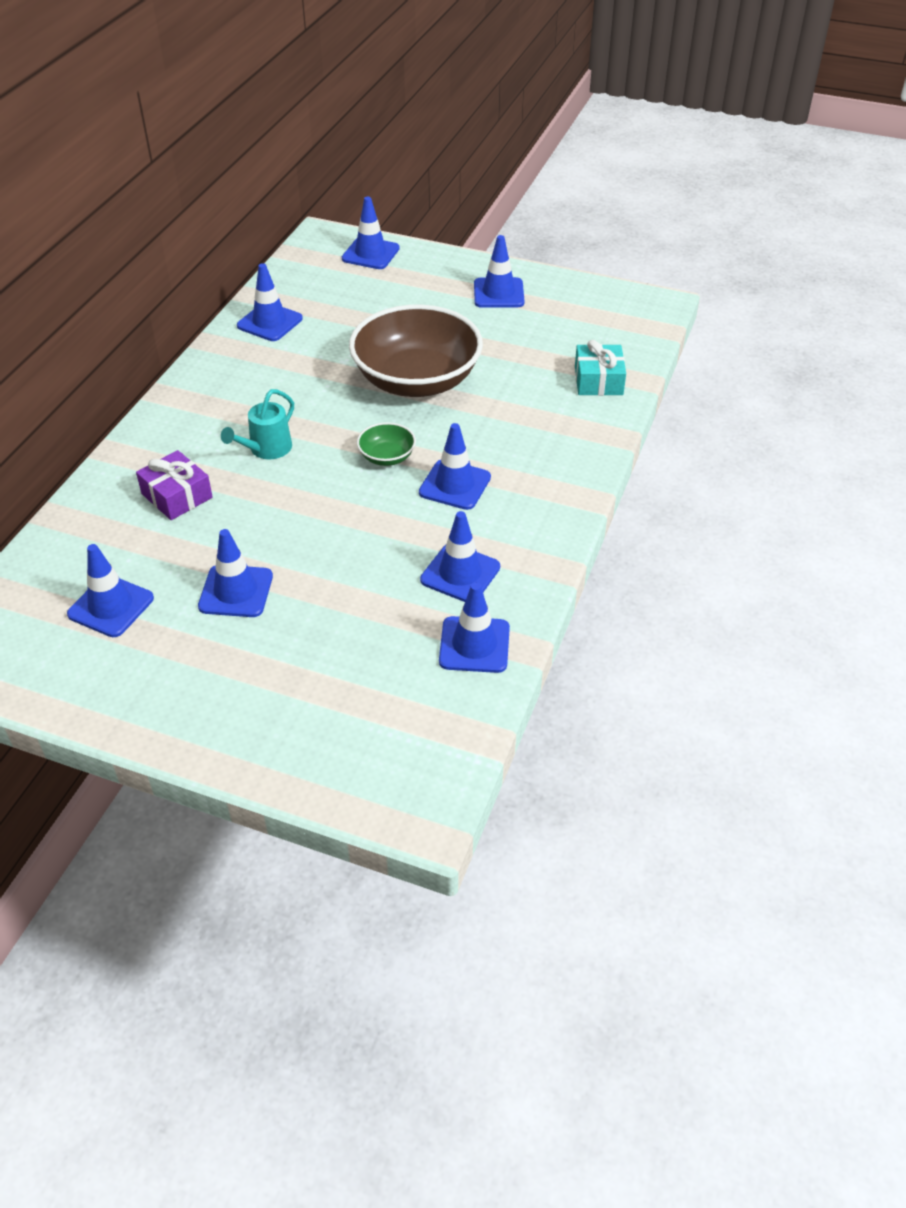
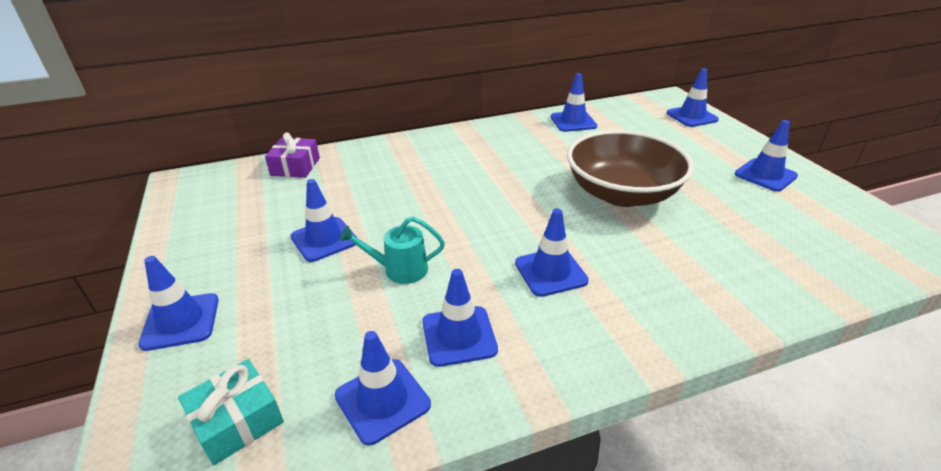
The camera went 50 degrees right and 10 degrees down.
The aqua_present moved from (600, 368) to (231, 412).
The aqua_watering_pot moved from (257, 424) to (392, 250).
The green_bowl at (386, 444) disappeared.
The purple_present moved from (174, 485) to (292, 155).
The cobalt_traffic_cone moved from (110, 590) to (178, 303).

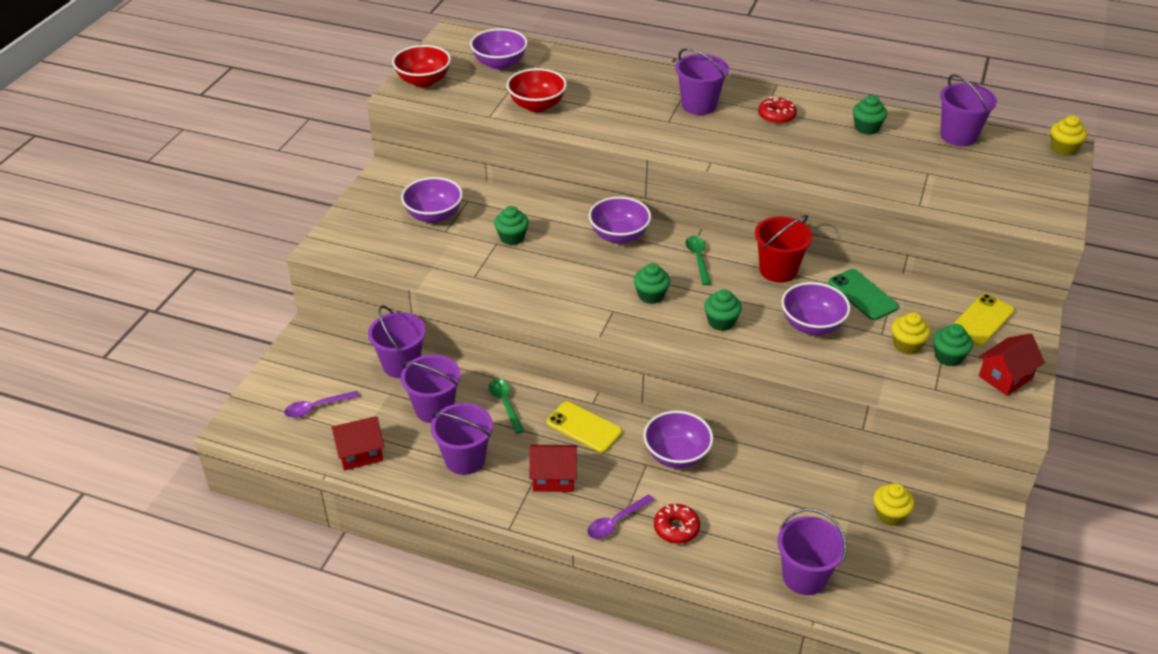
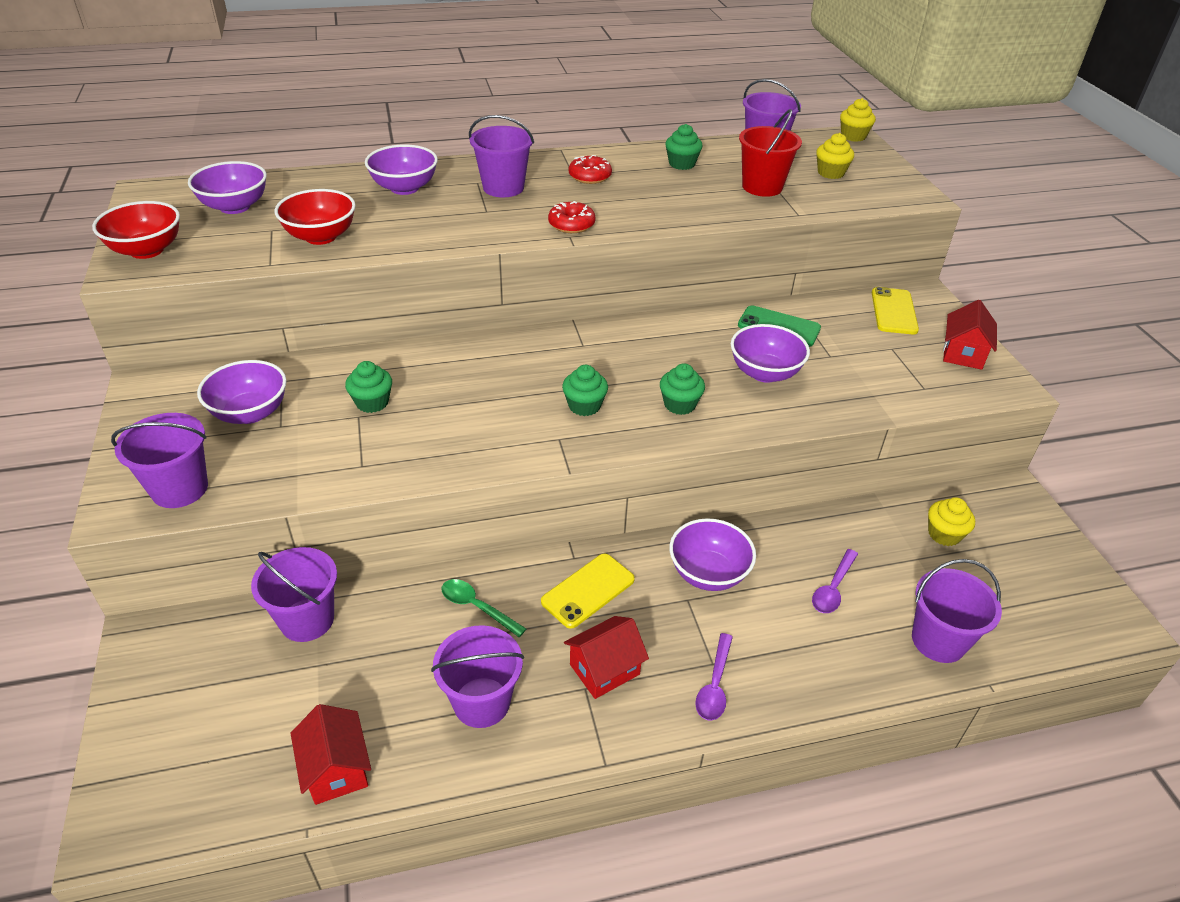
The camera went 35 degrees left and 0 degrees up.
The purple_bowl moved from (620, 220) to (401, 169).
The scarlet_sand_bucket moved from (784, 249) to (770, 153).
The green_teaspoon at (698, 260) disappeared.
The bright_yellow_fairy_cake moved from (911, 333) to (835, 156).
The green_fairy_cake at (953, 345) disappeared.
The purple_sand_bucket moved from (430, 389) to (159, 460).
The purple_teaspoon moved from (321, 404) to (835, 581).
The bright_yellow_mobile_phone at (584, 427) turned 45 degrees counterclockwise.
The scarlet_house at (357, 443) turned 60 degrees counterclockwise.
The scarlet_donut moved from (677, 524) to (572, 217).

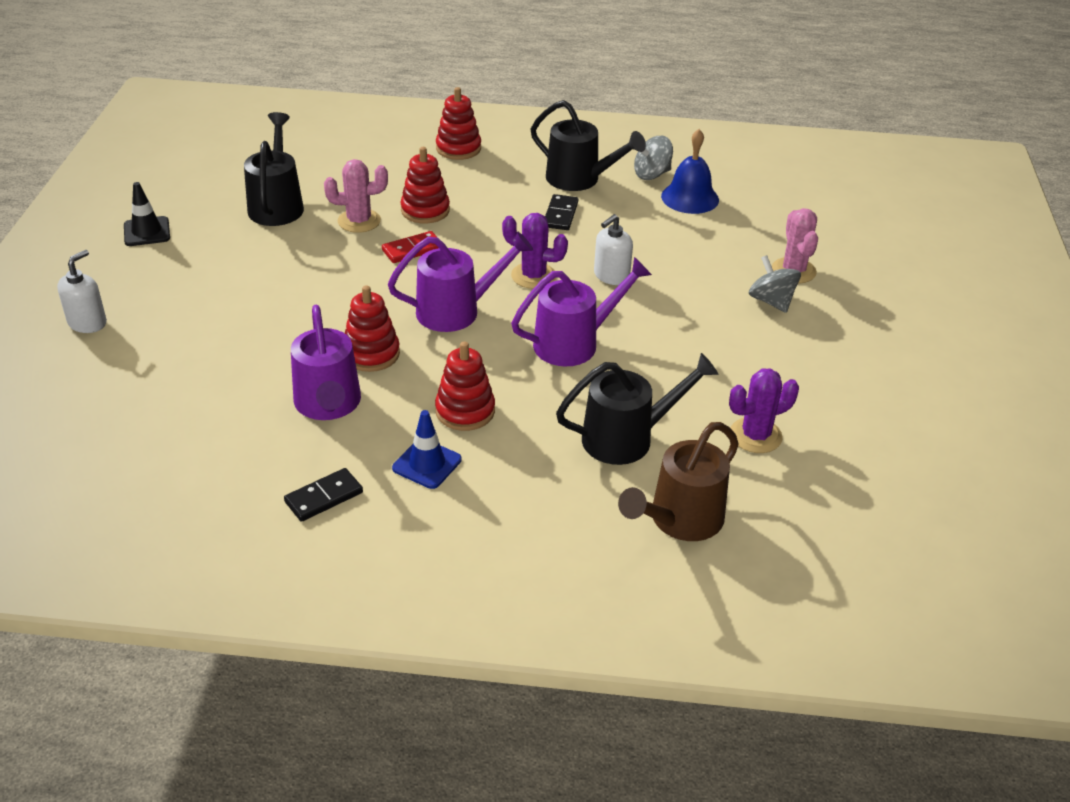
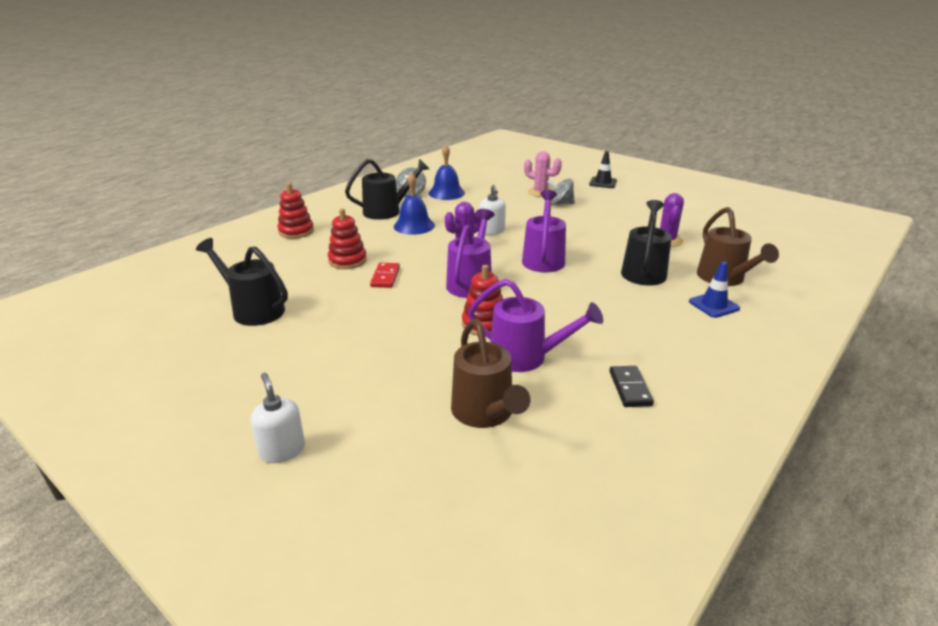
The camera went 55 degrees left and 10 degrees down.
The rose-pink_prickly_plant at (356, 196) disappeared.
The black_traffic_cone moved from (147, 214) to (603, 169).
The black_domino at (561, 212) was replaced by the cobalt_bell at (414, 204).
The scarlet_stacking_toy at (465, 386) disappeared.
The cobalt_traffic_cone moved from (427, 449) to (714, 290).
The russet_watering_pot at (490, 373) appeared.

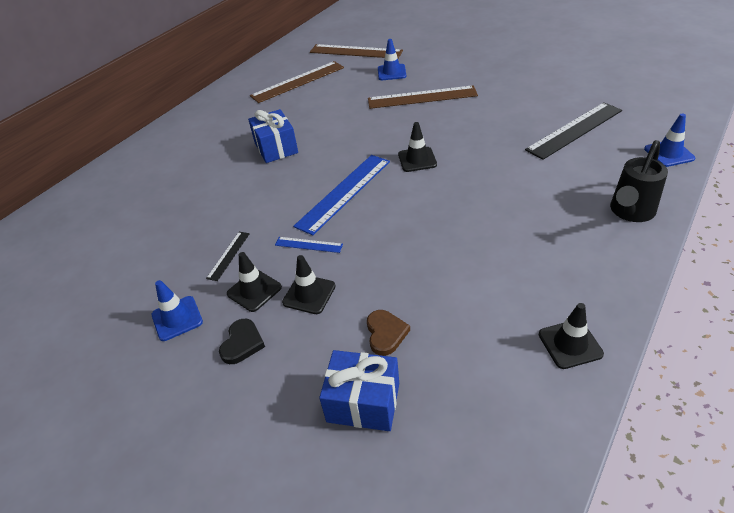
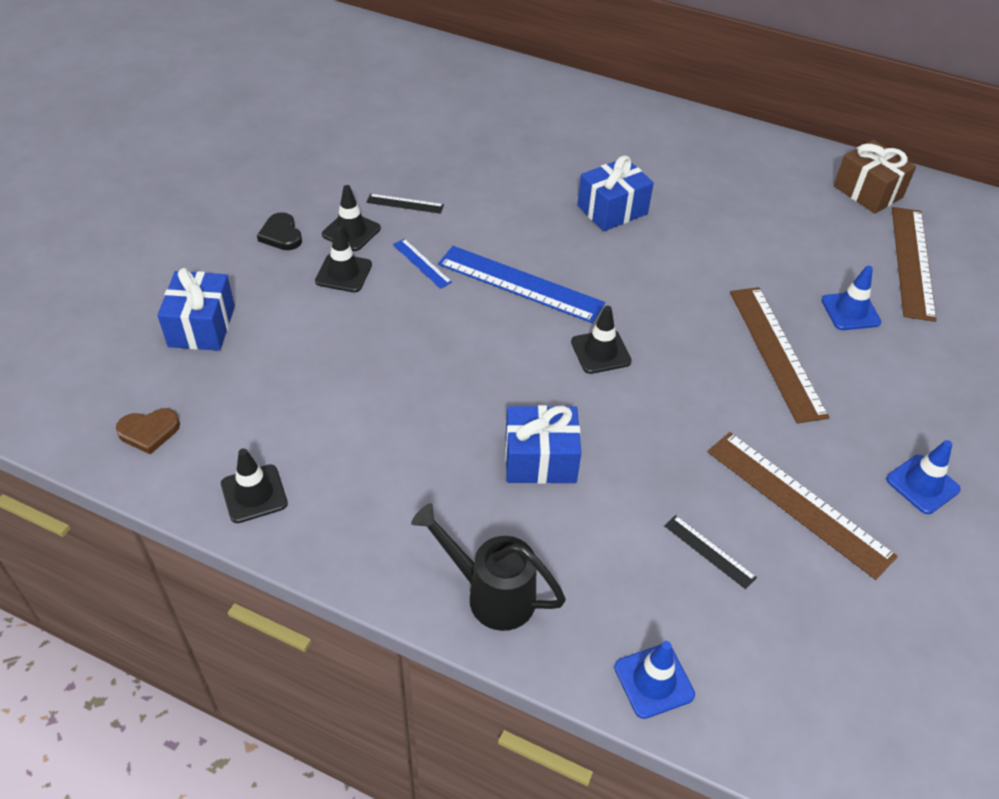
The camera went 75 degrees right and 5 degrees up.
The russet_straightedge moved from (297, 82) to (803, 506).
The black_straightedge at (573, 131) changed to 0.48 times the size.
The cobalt_straightedge at (309, 245) turned 45 degrees counterclockwise.
The cobalt_traffic_cone moved from (177, 310) to (923, 477).
The russet_heart_shape moved from (388, 333) to (148, 431).
The black_heart_shape at (242, 341) turned 60 degrees clockwise.
The russet_present at (875, 177) appeared.
The cobalt_present at (543, 444) appeared.

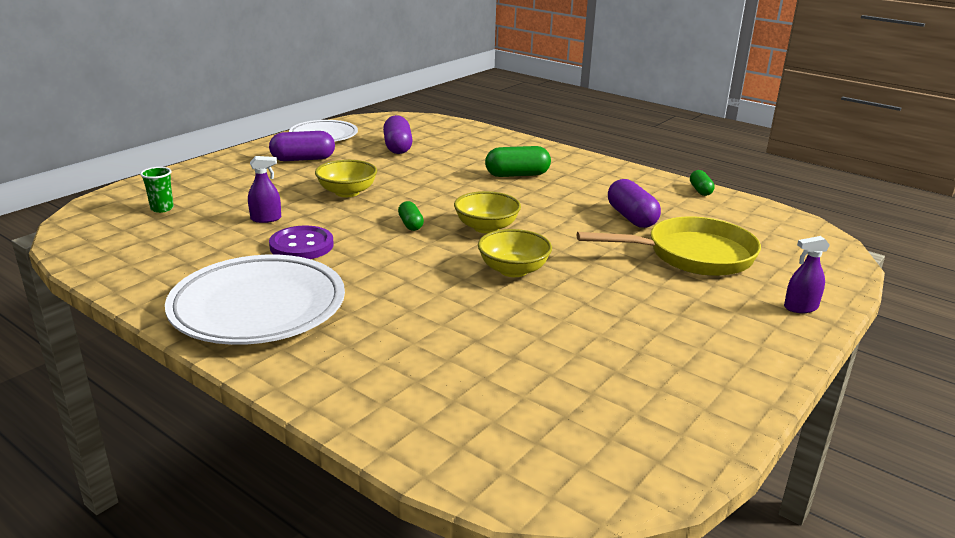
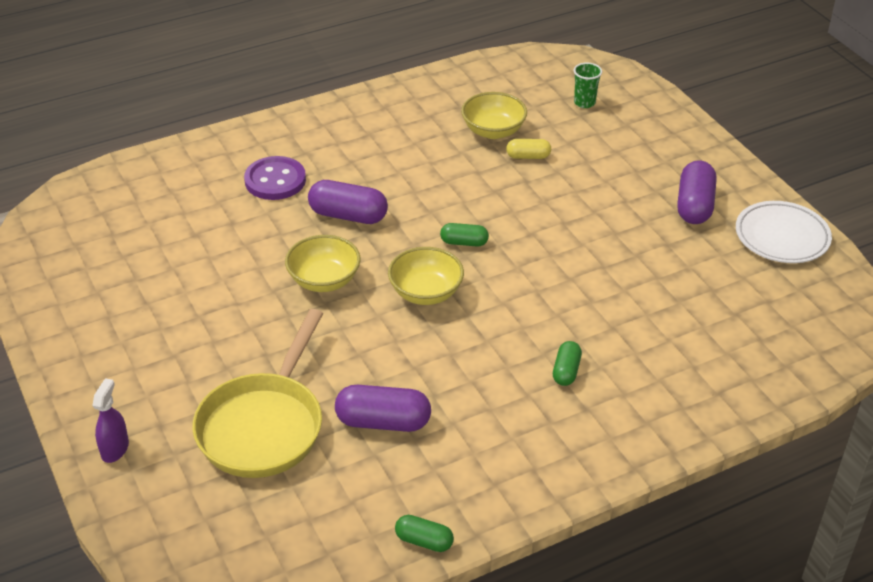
The camera went 115 degrees right and 15 degrees up.
The purple_capsule moved from (398, 134) to (348, 202).
The green_capsule at (518, 161) changed to 0.58 times the size.
The purple_spray_cleaner at (264, 189) was replaced by the bright_yellow_capsule at (528, 149).
The bright_yellow_bowl moved from (346, 178) to (494, 115).
The purple_shirt_button moved from (301, 242) to (275, 178).
The snow-white_flat_dish at (255, 300) disappeared.

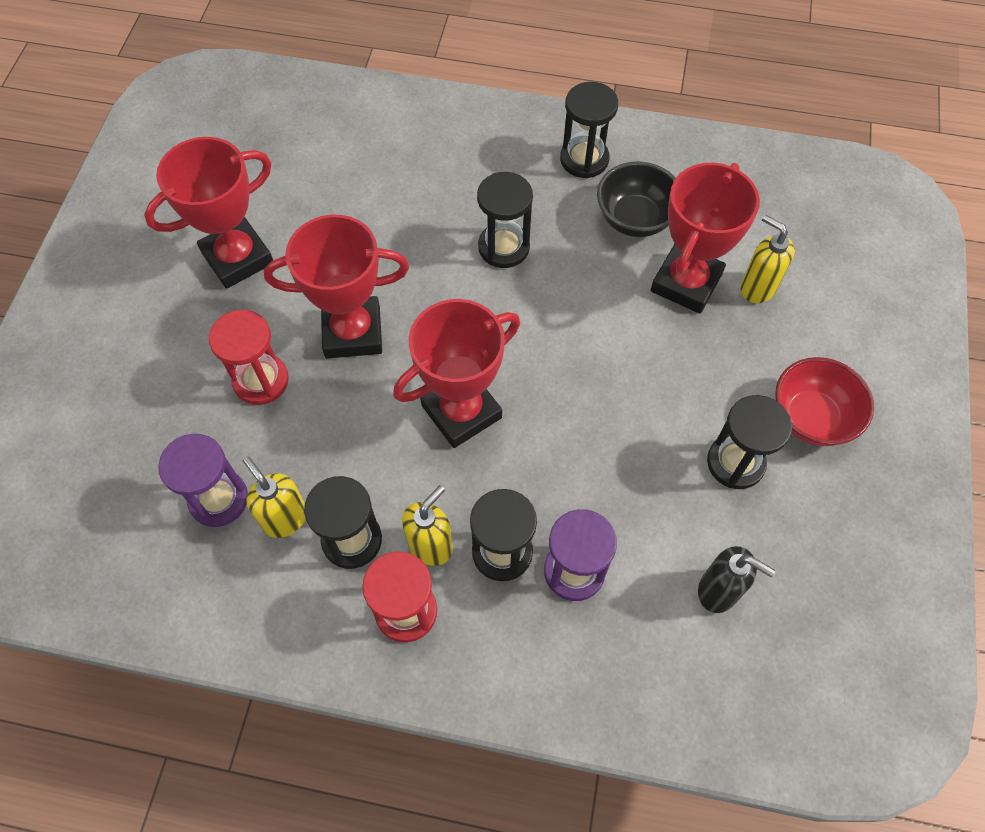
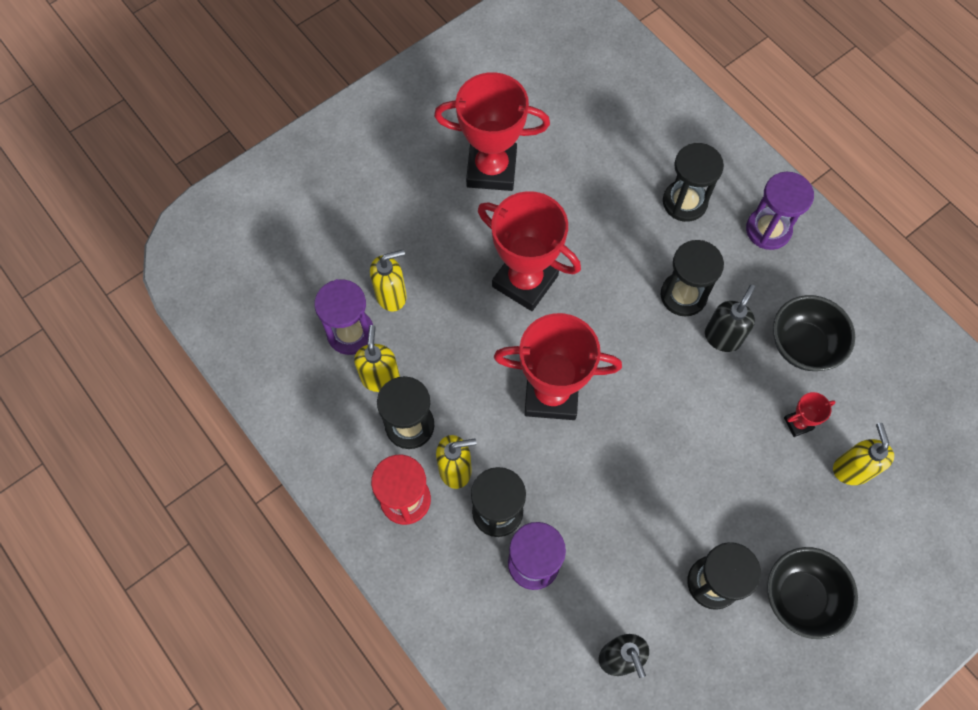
The camera went 40 degrees right and 5 degrees up.
The black_hourglass moved from (589, 130) to (693, 182).
The scarlet_prize_cup at (705, 238) changed to 0.43 times the size.
The scarlet_hourglass at (249, 357) disappeared.
The scarlet_bowl at (824, 401) became the black_bowl at (812, 593).
The purple_hourglass at (780, 211) appeared.
The bright_yellow_soap_pump at (388, 281) appeared.
The black_soap_pump at (730, 318) appeared.

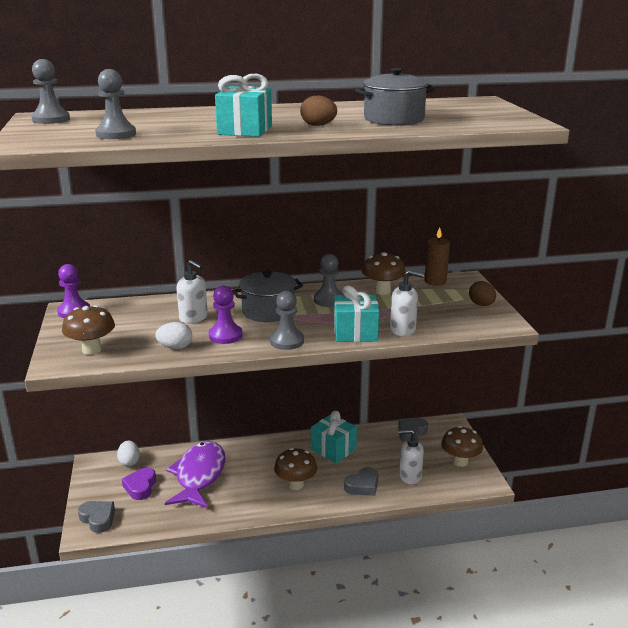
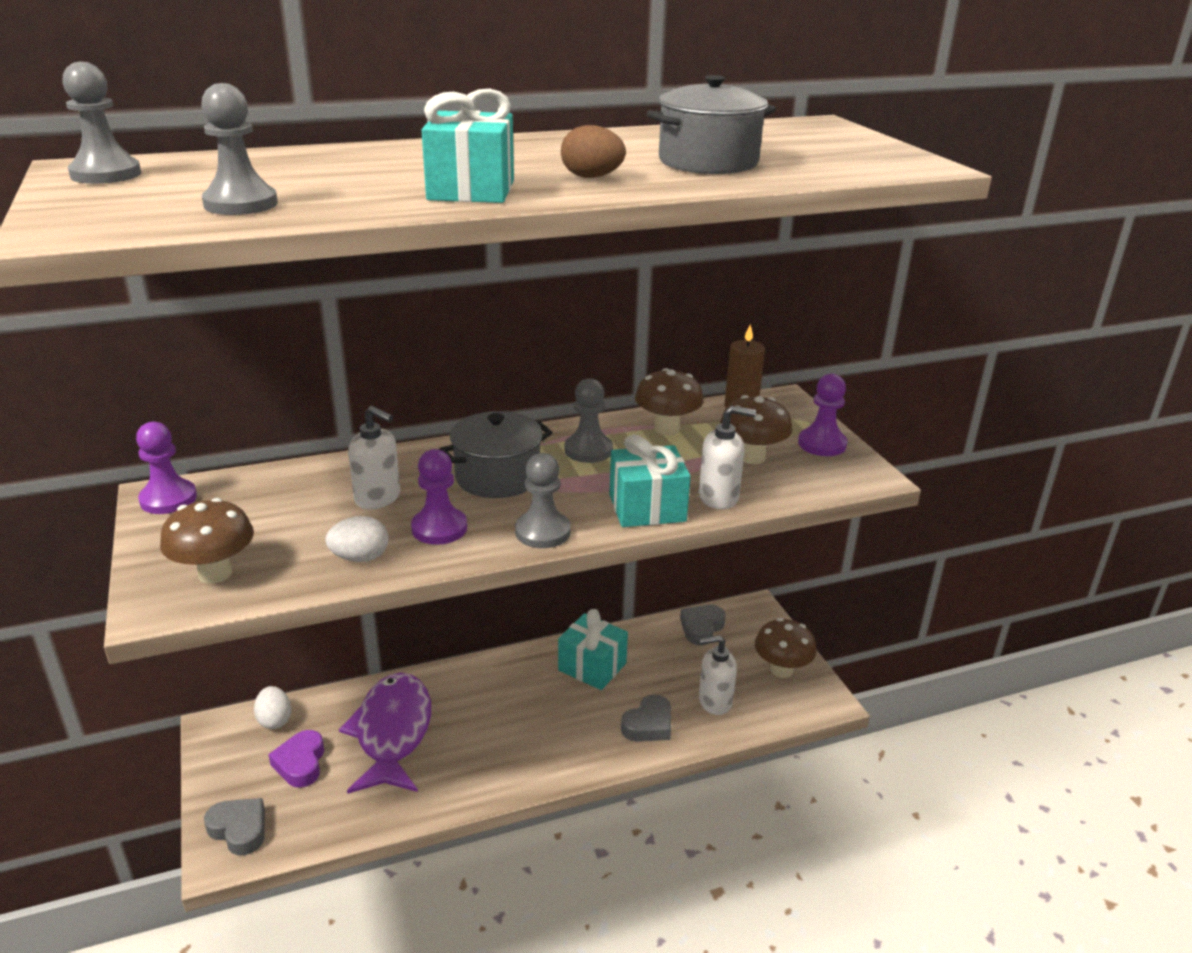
The camera went 10 degrees left and 5 degrees up.
The russet_egg at (482, 293) was replaced by the purple_game_pawn at (822, 415).
The russet_mushroom moved from (295, 469) to (756, 429).

